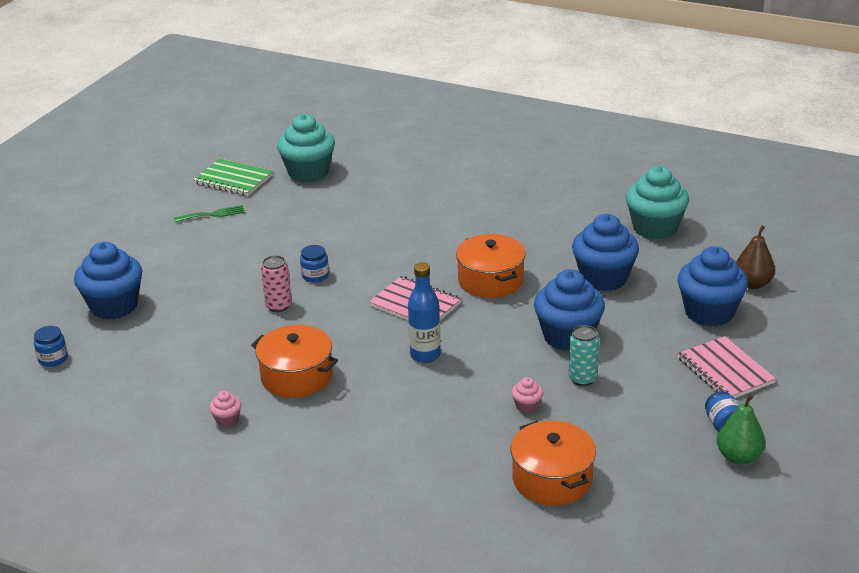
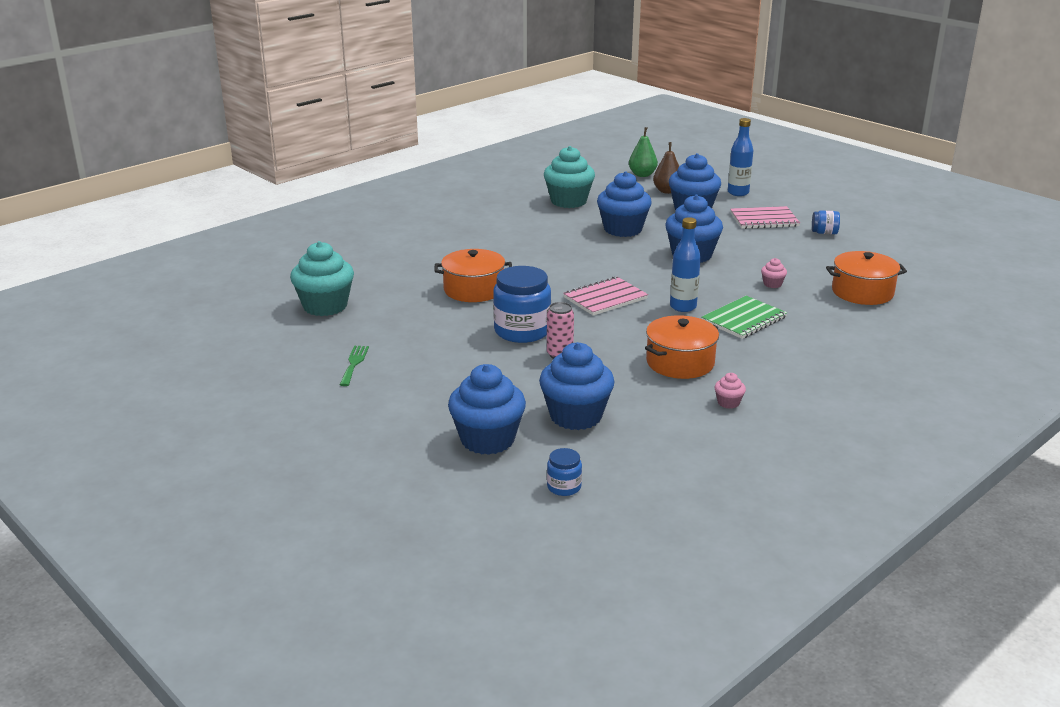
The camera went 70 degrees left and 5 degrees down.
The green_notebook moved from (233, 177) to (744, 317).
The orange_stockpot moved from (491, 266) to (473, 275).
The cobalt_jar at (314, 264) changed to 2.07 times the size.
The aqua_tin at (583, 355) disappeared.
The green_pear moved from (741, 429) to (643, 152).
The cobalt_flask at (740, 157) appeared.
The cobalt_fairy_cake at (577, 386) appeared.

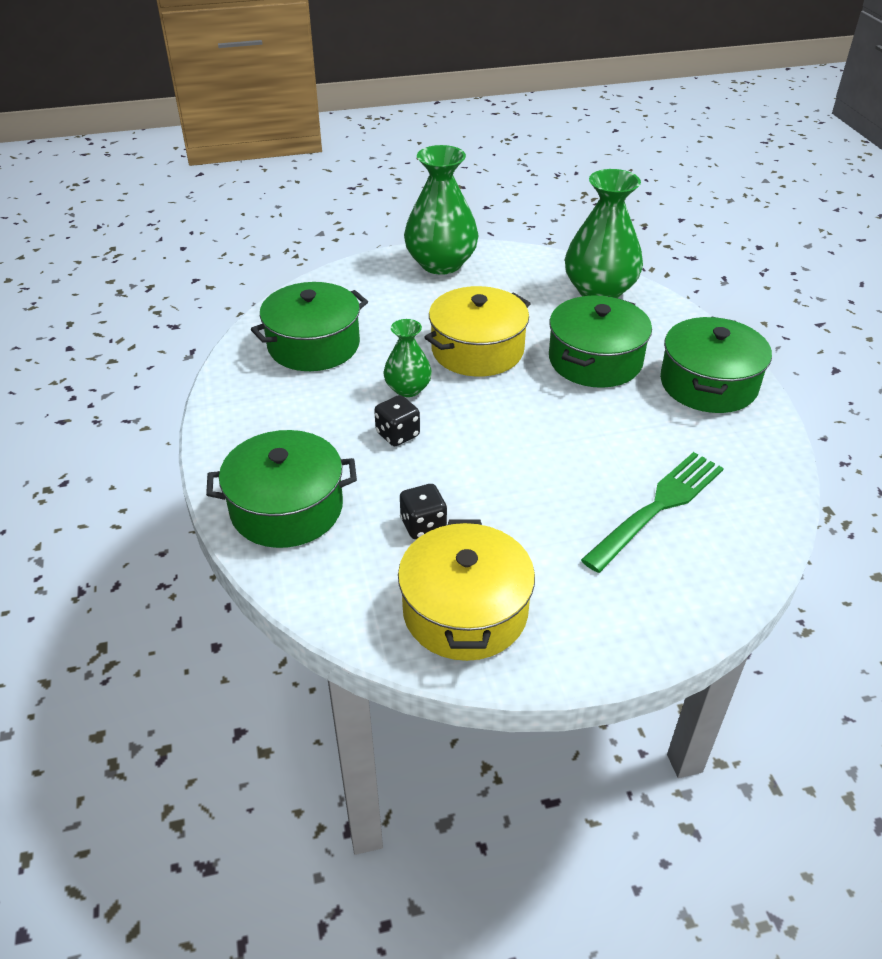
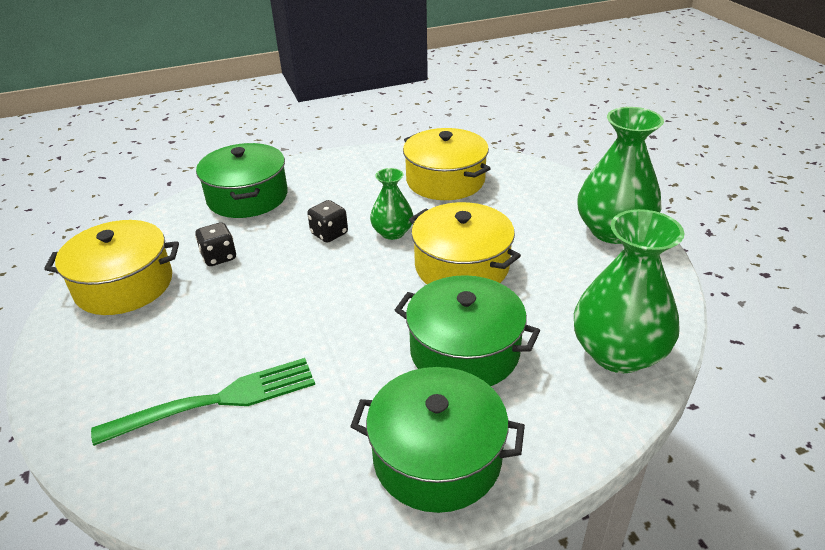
The camera went 85 degrees right and 5 degrees down.
The green_stockpot at (309, 326) became the bright_yellow_stockpot at (447, 164).
The green_dinner_fork at (652, 512) turned 60 degrees counterclockwise.

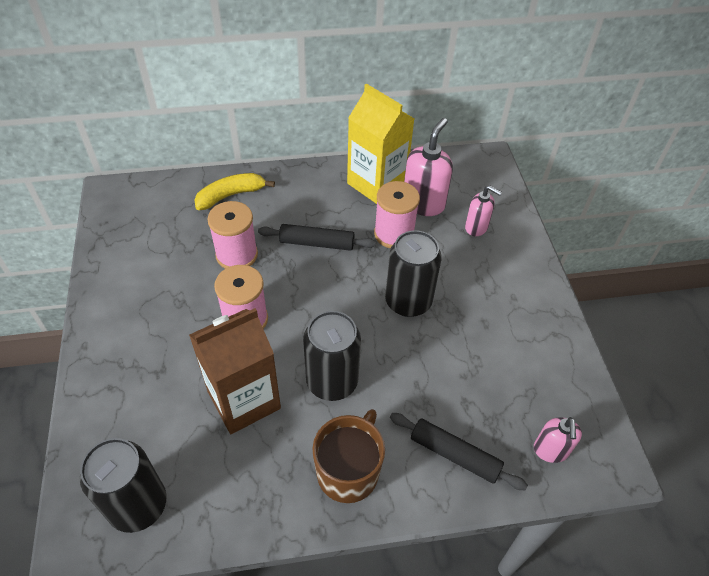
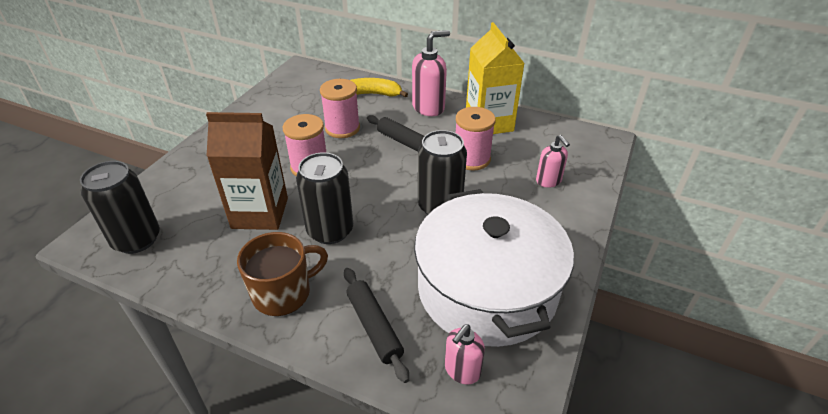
The camera went 35 degrees right and 10 degrees down.
The rose-pink_soap_pump moved from (428, 167) to (431, 73).
The snow-white_stockpot at (494, 268) appeared.

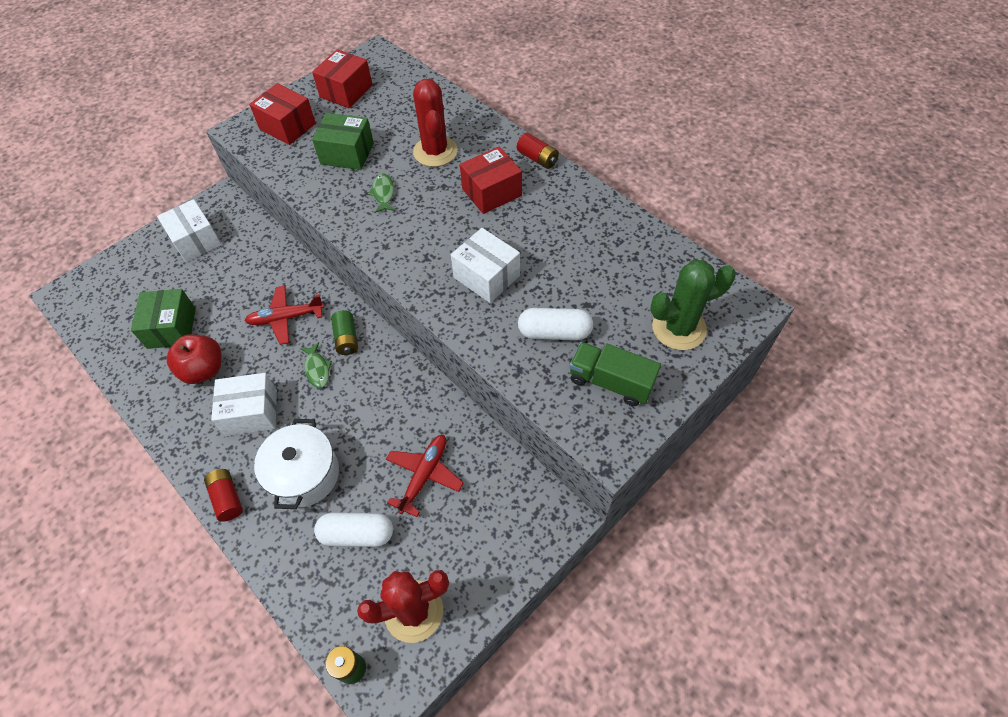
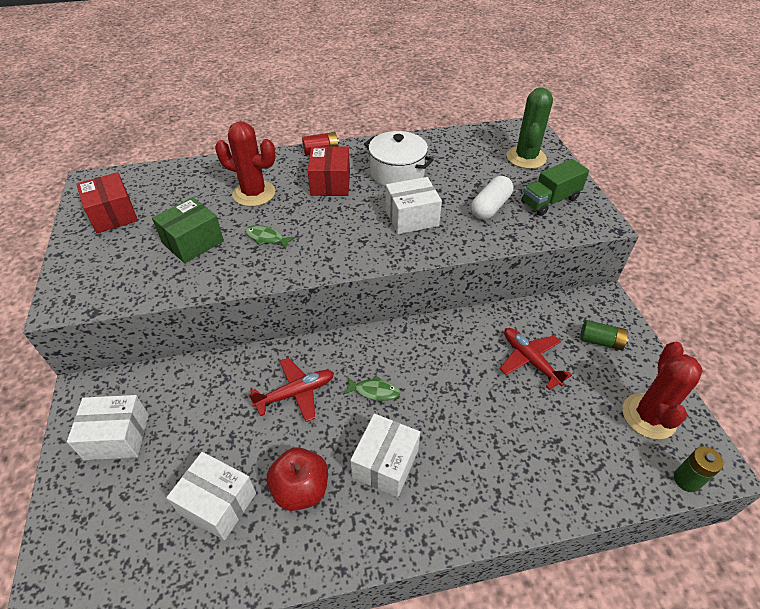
The camera went 60 degrees left and 10 degrees down.
The scarlet_box at (282, 114) disappeared.
The scarlet_aeroplane at (285, 315) turned 135 degrees counterclockwise.
The green_box at (163, 319) became the snow-white_box at (211, 496).
The green_AA_battery moved from (344, 332) to (604, 335).
The snow-white_stockpot moved from (296, 464) to (399, 159).
The scarlet_AA_battery at (223, 495) disappeared.
The snow-white_capsule at (353, 530) disappeared.

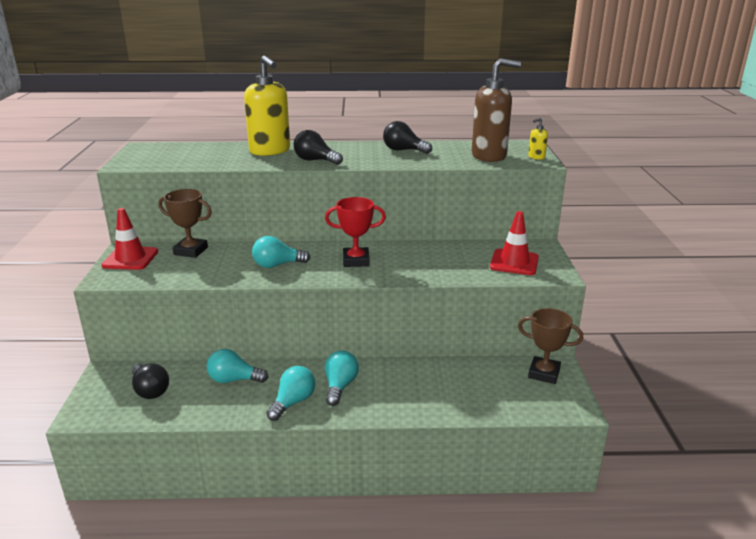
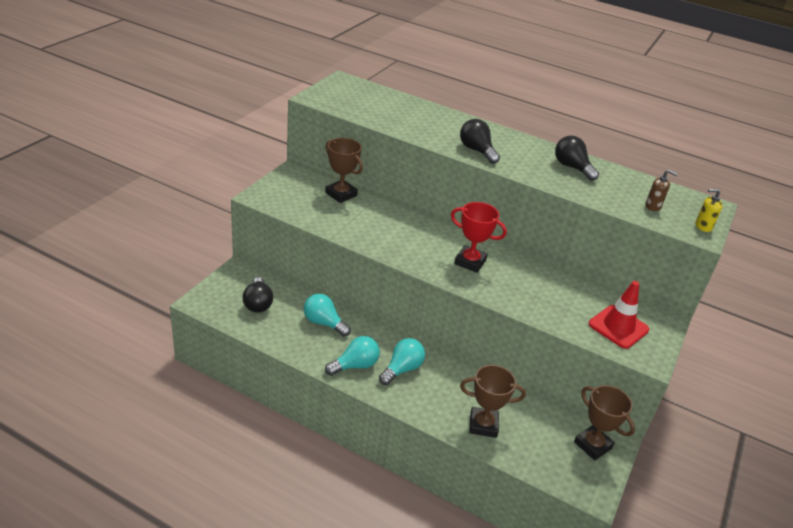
The camera went 25 degrees right and 10 degrees up.
The bright_yellow_soap_pump at (267, 106) disappeared.
The russet_soap_pump at (496, 110) changed to 0.42 times the size.
The scarlet_traffic_cone at (129, 239) disappeared.
The aqua_light_bulb at (281, 252) disappeared.
The russet_prize_cup at (493, 401) appeared.

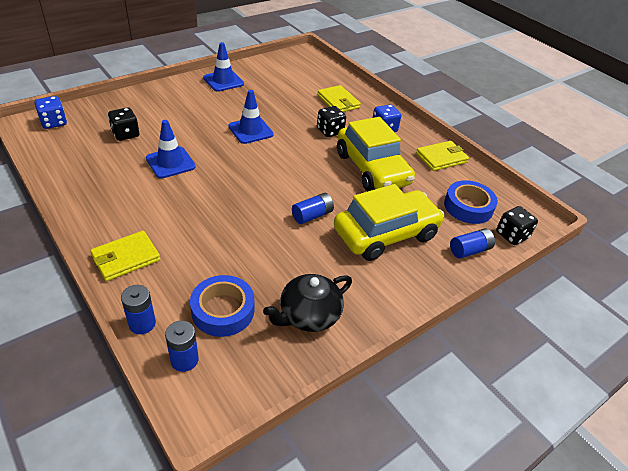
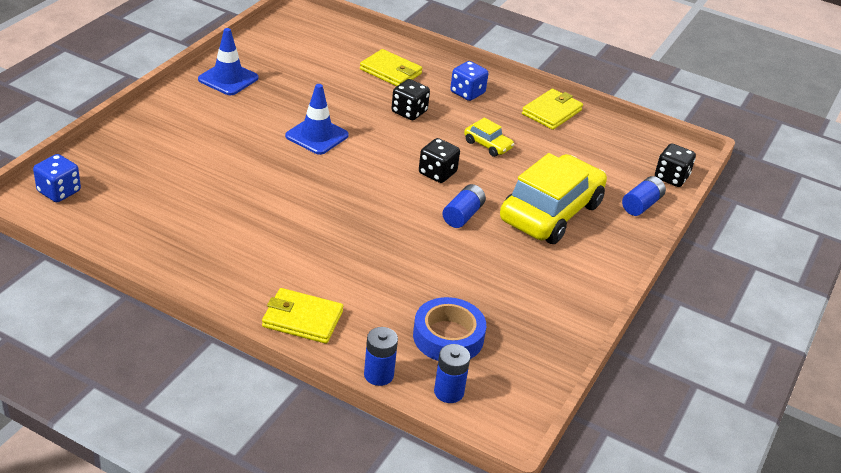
The camera went 25 degrees left and 5 degrees down.
The black_dice moved from (123, 124) to (439, 160).
The bright_yellow_automobile at (376, 154) changed to 0.43 times the size.
The cobalt_traffic_cone at (171, 149) disappeared.
The cobalt_roll_of_tape at (471, 202) disappeared.
The bright_yellow_wallet at (125, 256) turned 75 degrees clockwise.
The black_china_teapot at (307, 303) disappeared.

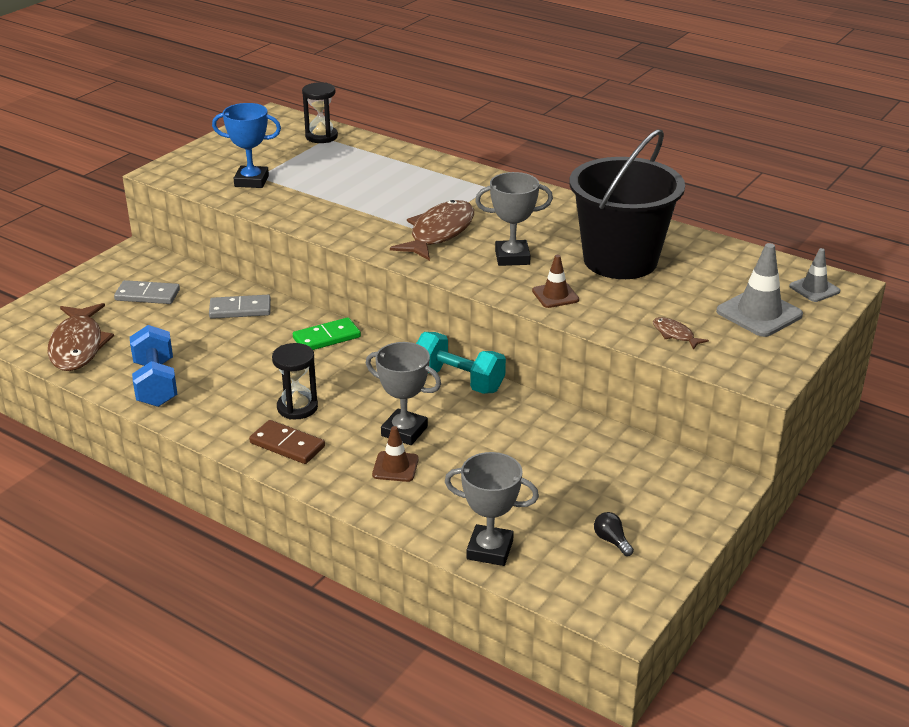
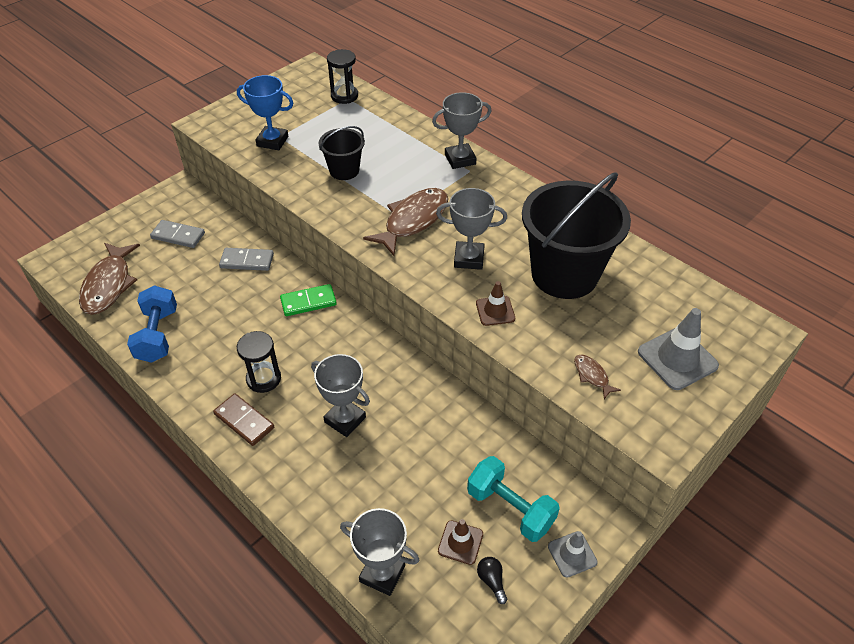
The camera went 10 degrees right and 15 degrees up.
The gray_traffic_cone moved from (814, 275) to (573, 554).
The aqua_hand_weight moved from (461, 363) to (513, 499).
The russet_traffic_cone moved from (395, 454) to (460, 542).
The gray_prize_cup at (462, 130) appeared.
The black_sand_bucket at (342, 153) appeared.

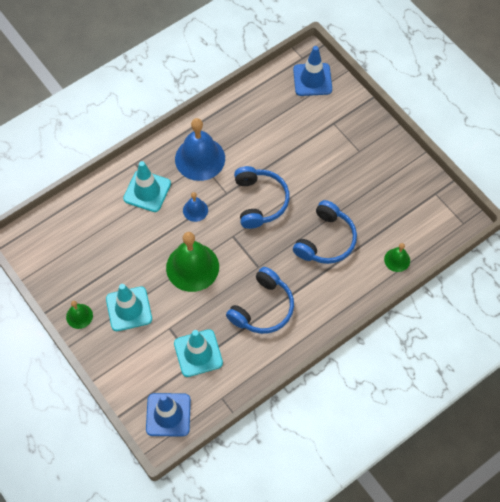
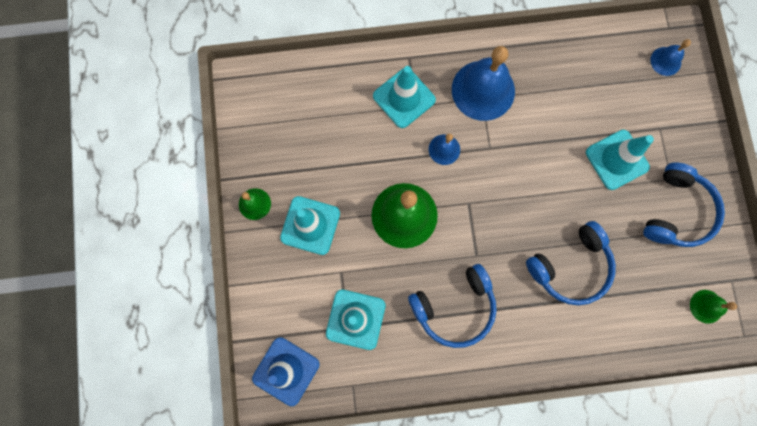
The camera went 30 degrees right and 15 degrees up.
The cobalt_traffic_cone at (312, 71) was replaced by the cobalt_bell at (670, 57).
The cobalt_over-ear_headphones moved from (262, 197) to (684, 204).
The green_bell moved from (397, 257) to (713, 307).
The aqua_traffic_cone at (620, 160) appeared.

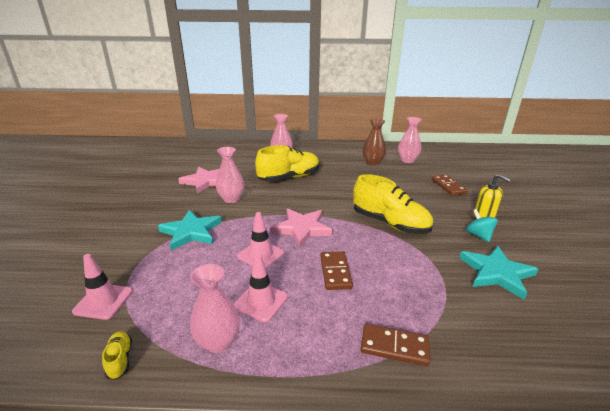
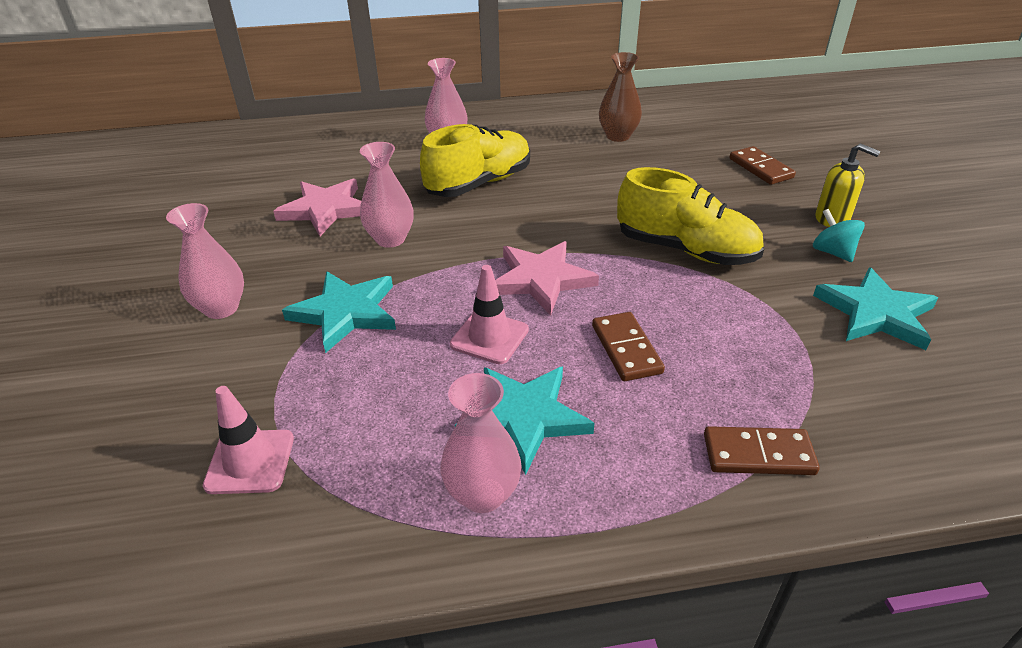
The camera went 10 degrees left and 10 degrees up.
The rose-pink_tall_vase moved from (410, 140) to (205, 261).
The rose-pink_traffic_cone at (261, 288) was replaced by the aqua_star_shape at (524, 420).
The bright_yellow_sneaker at (117, 355) disappeared.

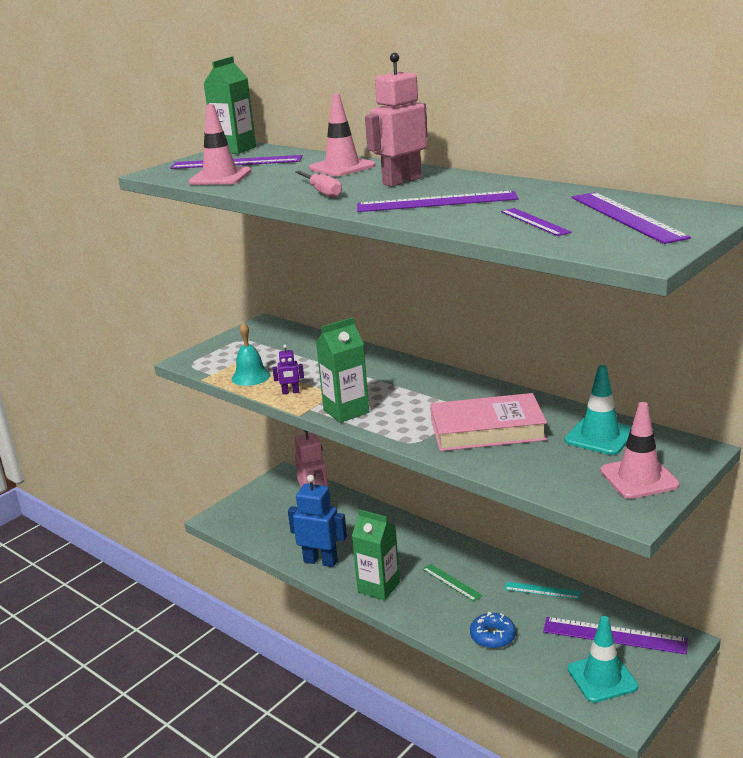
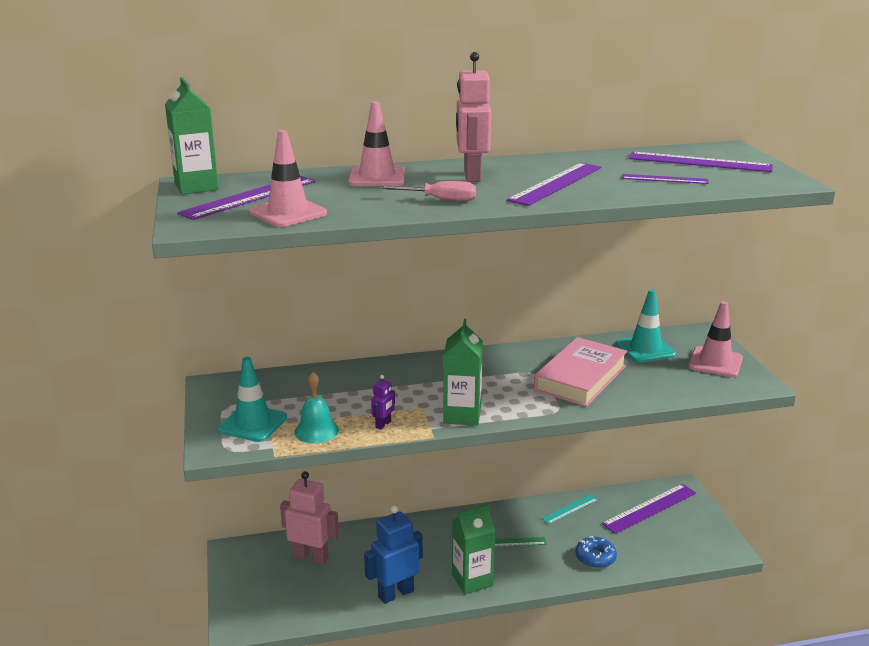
The camera went 55 degrees left and 0 degrees up.
The aqua_traffic_cone moved from (603, 659) to (252, 399).

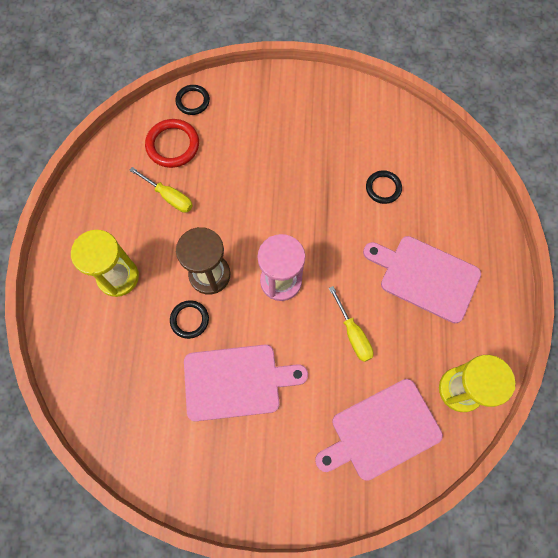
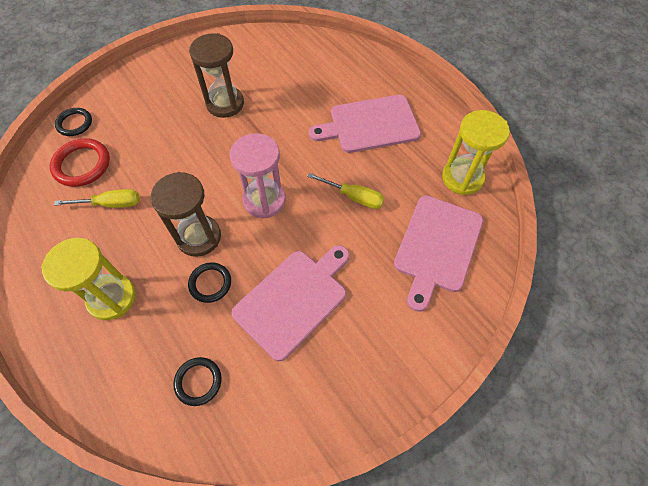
The camera went 40 degrees left and 10 degrees down.
The black_torus moved from (384, 187) to (197, 381).
The russet_hourglass at (216, 75) appeared.

